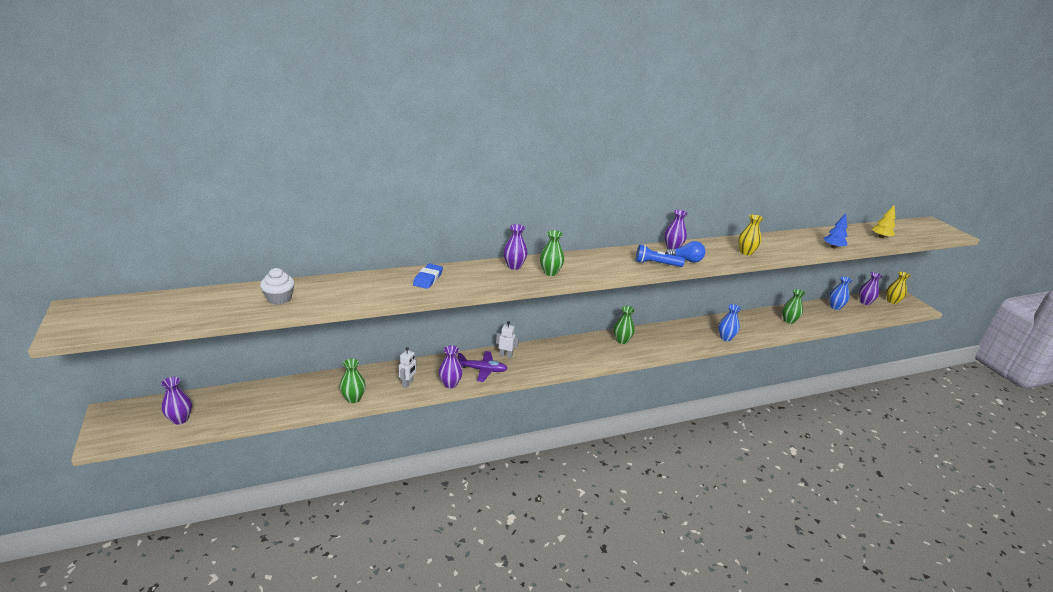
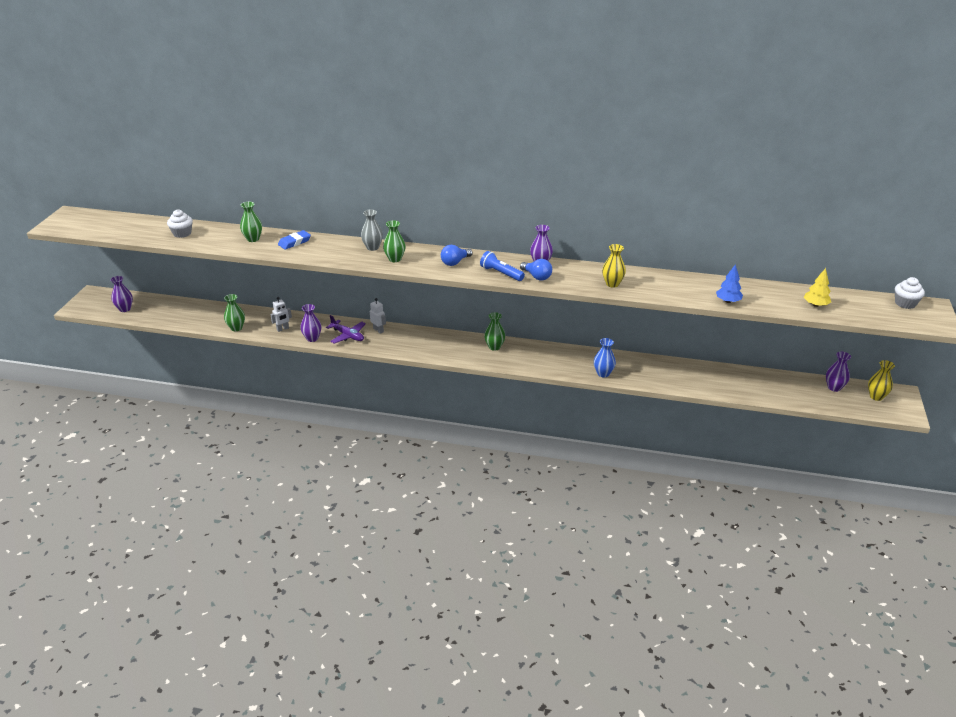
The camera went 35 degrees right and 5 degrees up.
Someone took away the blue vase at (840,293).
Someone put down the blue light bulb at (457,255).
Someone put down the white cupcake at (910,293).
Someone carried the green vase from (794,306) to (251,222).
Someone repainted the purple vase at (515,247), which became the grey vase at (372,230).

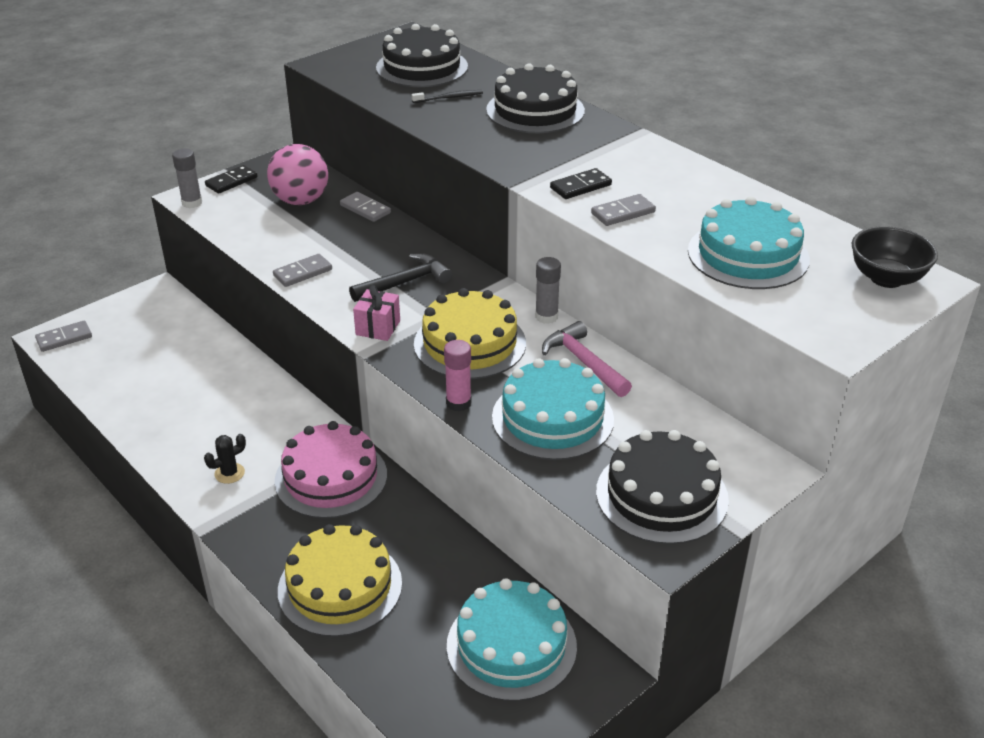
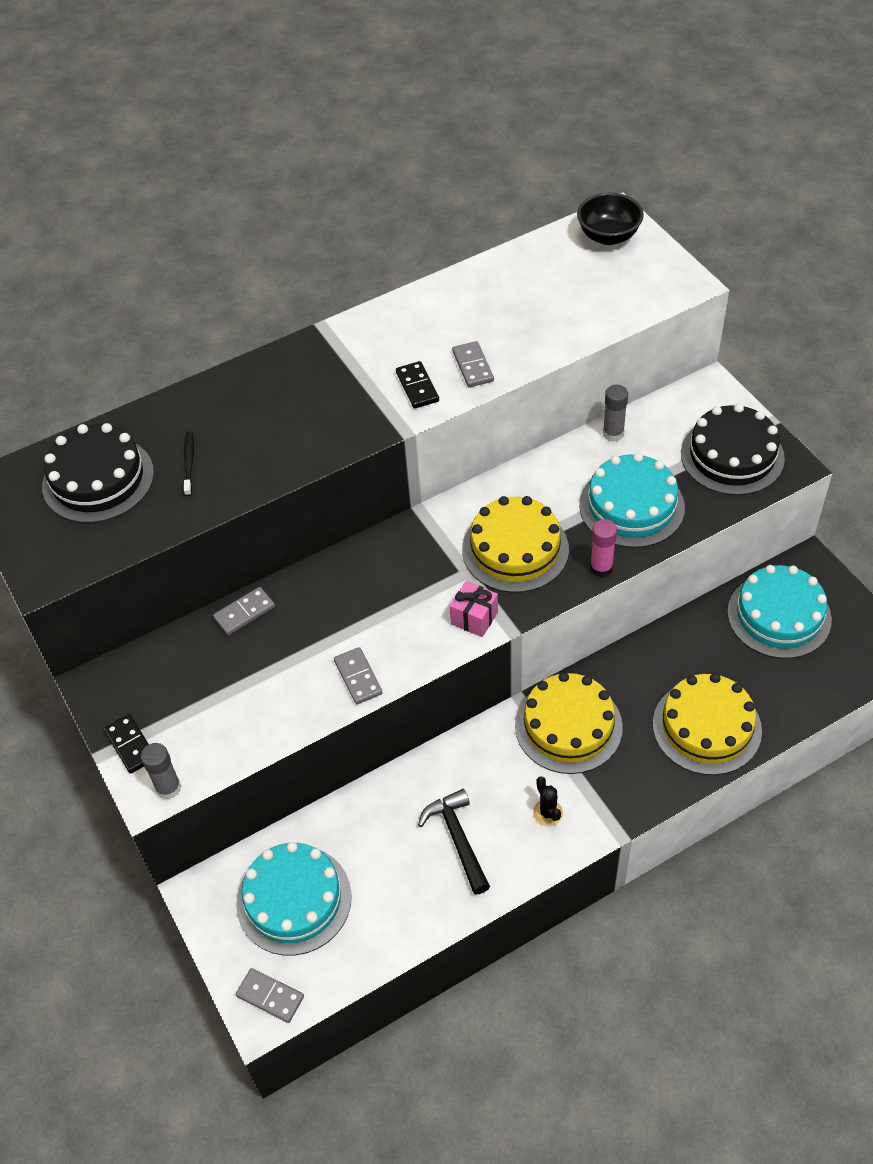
The camera went 75 degrees left and 15 degrees up.
Someone took away the pink ball at (297,174).
Someone took away the black cake at (535,98).
Someone took away the pink hammer at (587,359).
Someone carried the black hammer from (400,277) to (454,842).
Someone carried the grey glue stick from (548,290) to (615,413).
Someone carried the turquoise cake from (749,242) to (294,899).
Someone repainted the pink cake at (330,470), which became the yellow cake at (569,723).
Someone rotated the grey domino at (63,336) by 45 degrees counterclockwise.

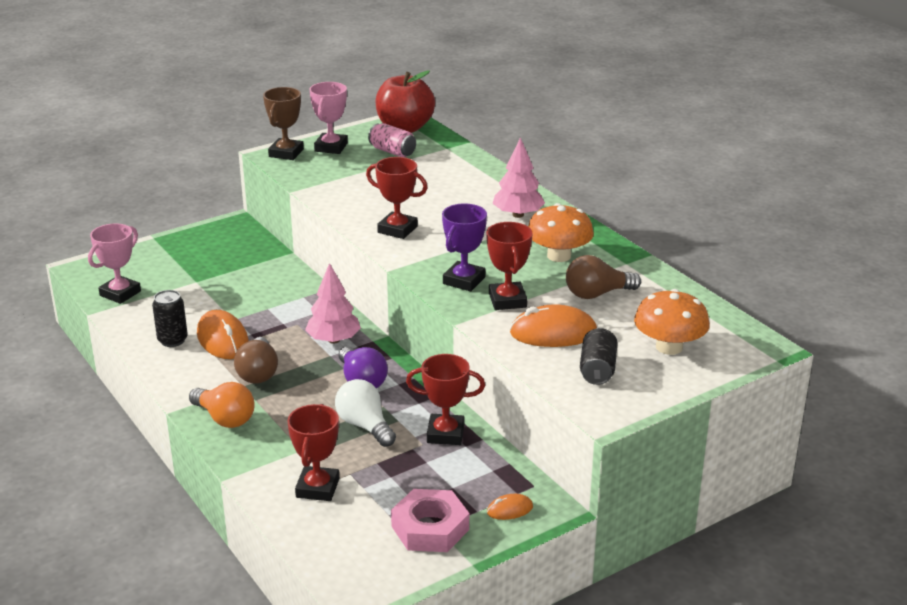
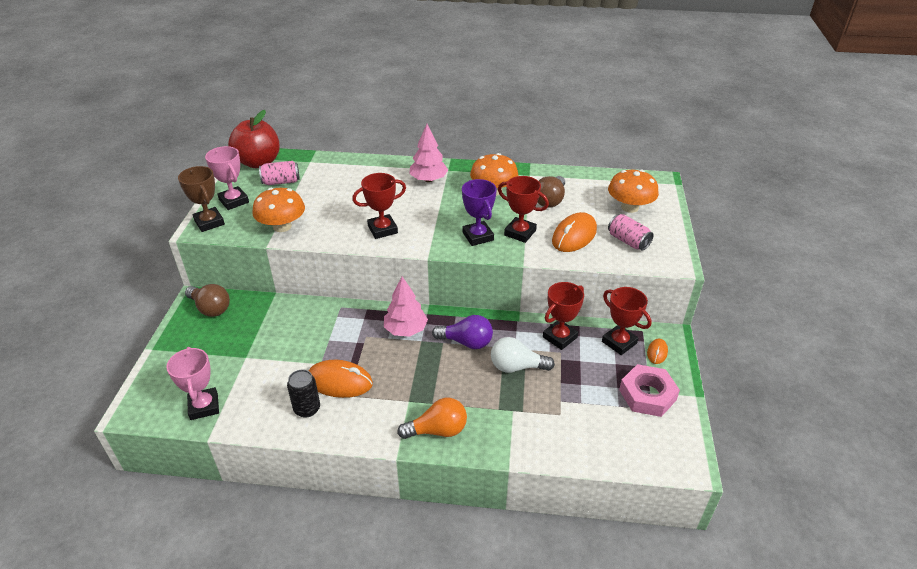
The camera went 50 degrees left and 10 degrees up.
Someone put down the orange mushroom at (278,210).
Someone carried the brown light bulb from (256,360) to (207,300).
Someone carried the red trophy from (313,452) to (627,321).
Someone repainted the black can at (599,356), which became the pink can at (631,232).

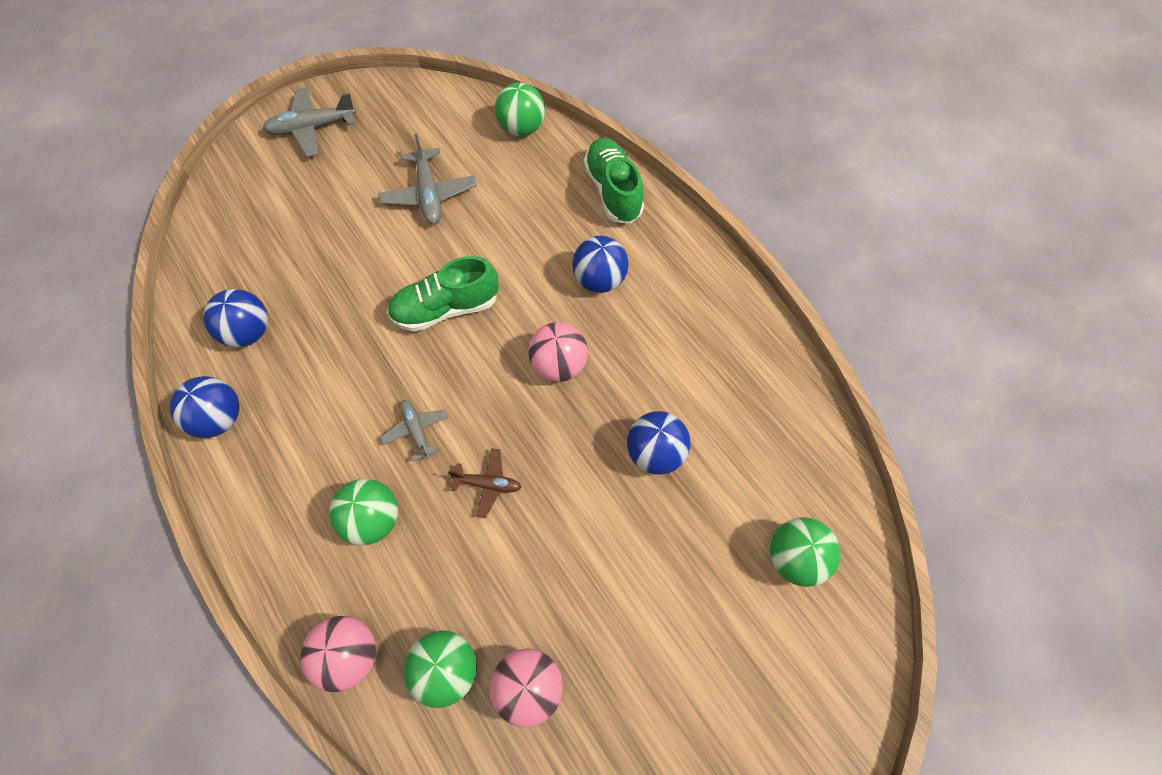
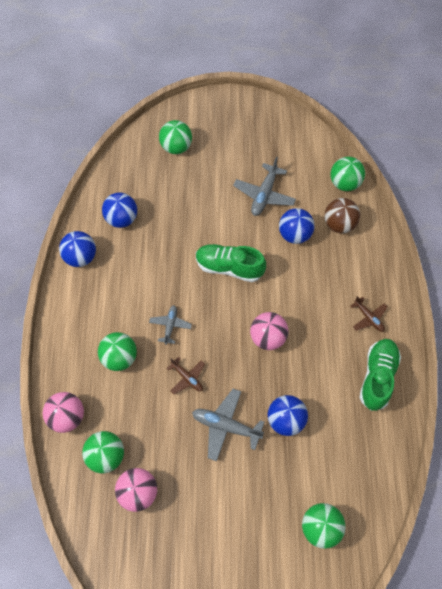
The camera went 35 degrees right and 0 degrees up.
Someone put down the green ball at (175,137).
Someone put down the brown ball at (342,215).
Someone put down the brown plane at (369,314).
Someone carried the grey plane from (310,122) to (228,425).
Someone carried the blue ball from (600,264) to (297,226).
Someone carried the green shoe from (614,181) to (380,375).

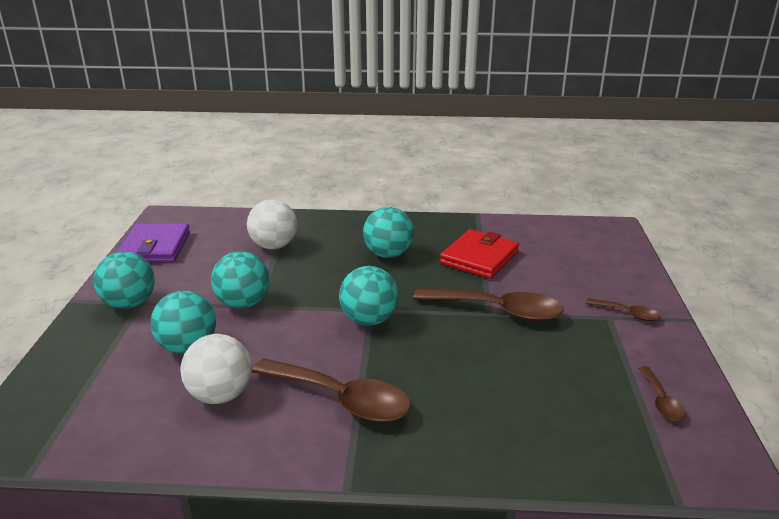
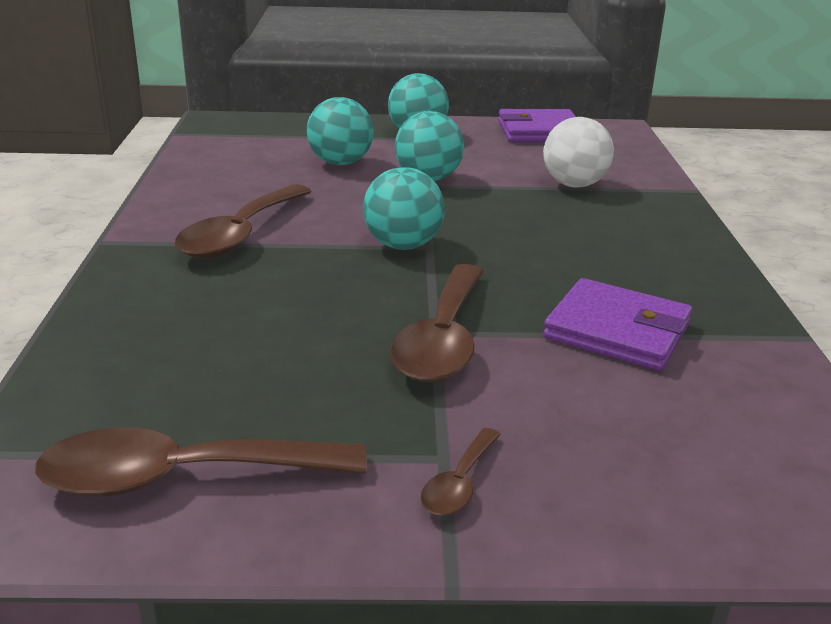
The camera went 85 degrees right and 0 degrees up.
Someone took away the white ball at (216,369).
Someone took away the turquoise ball at (388,232).
Someone repainted the red wallet at (479,254), which became the purple wallet at (617,324).
Someone scaled the brown spoon at (661,393) by 2.07.

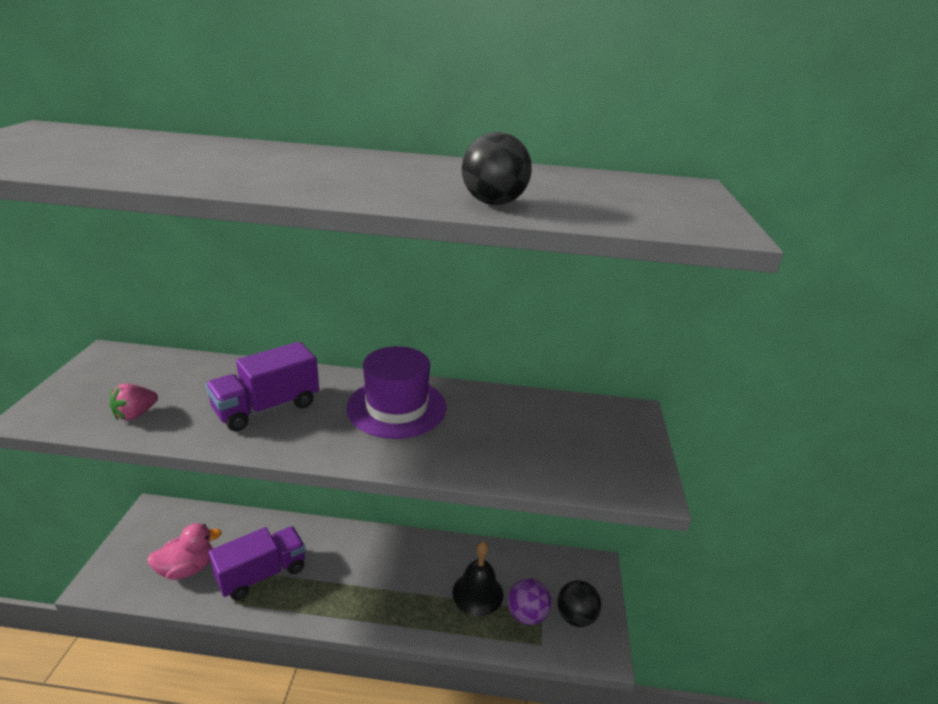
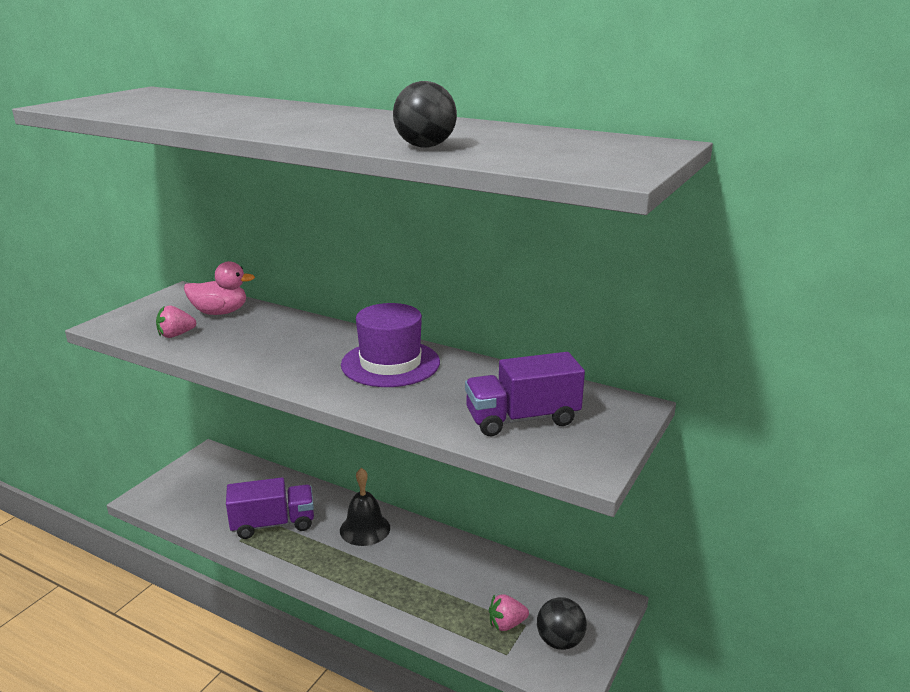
The camera went 25 degrees right and 5 degrees down.
Someone carried the pink duck from (184,551) to (219,288).
Someone carried the purple truck from (262,386) to (525,394).
Someone carried the black bell from (477,578) to (365,507).
Someone swapped the purple ball at (529,601) for the pink strawberry at (509,612).

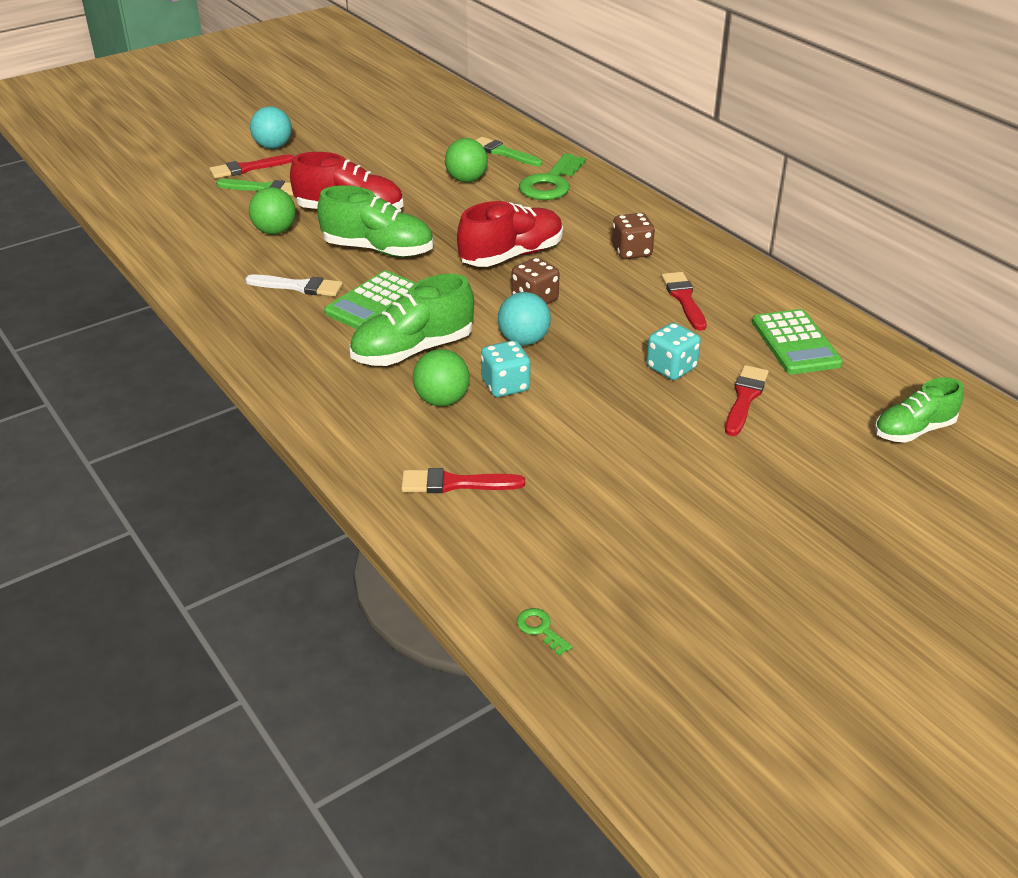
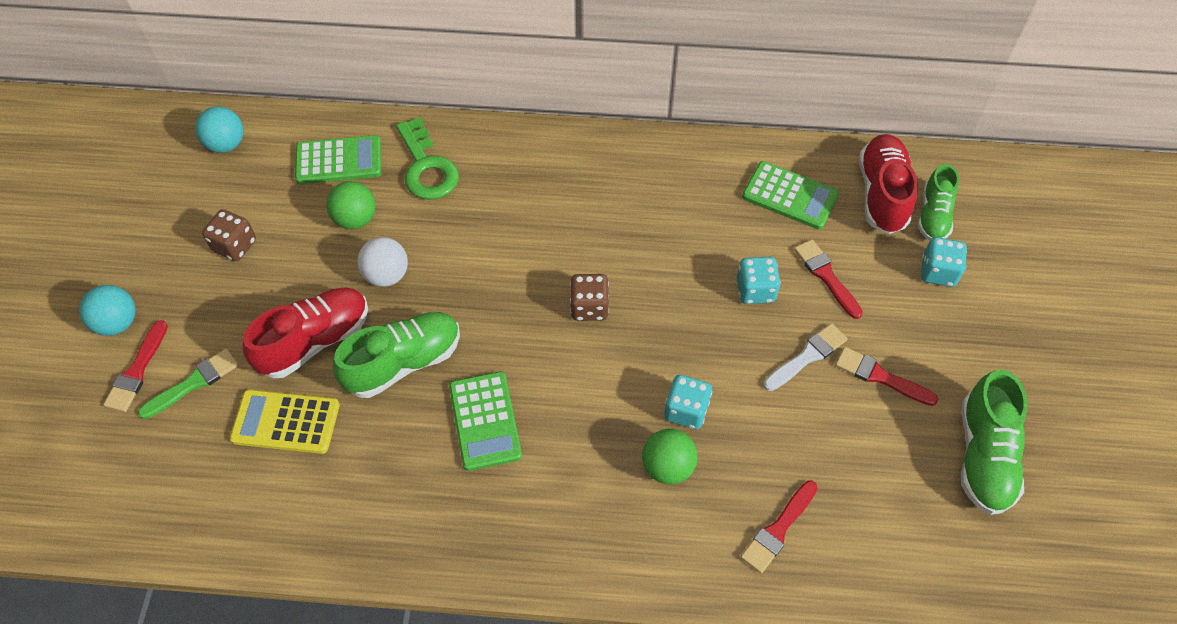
The camera went 50 degrees left and 20 degrees up.
Someone took away the green key at (544,632).
Someone put down the white ball at (382,262).
Someone put down the turquoise dice at (944,262).
Someone carried the white brush from (294,285) to (806,357).
Someone carried the green shoe from (412,320) to (994,442).
Someone carried the red shoe from (510,234) to (888,184).
Someone carried the turquoise ball from (524,318) to (219,129).
Someone carried the brown dice from (633,236) to (229,235).
Someone carried the red brush from (684,301) to (886,376).
Someone swapped the green ball at (272,211) for the yellow calculator at (285,421).
Someone swapped the green brush at (509,151) for the green calculator at (338,159).

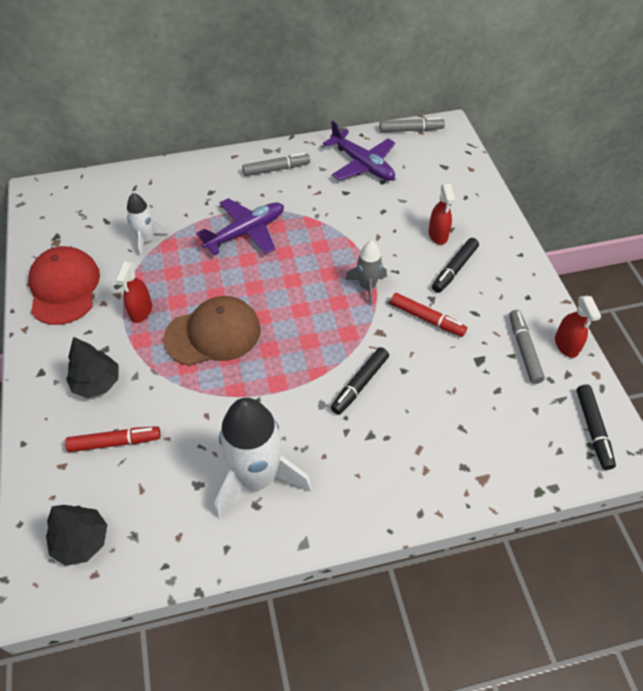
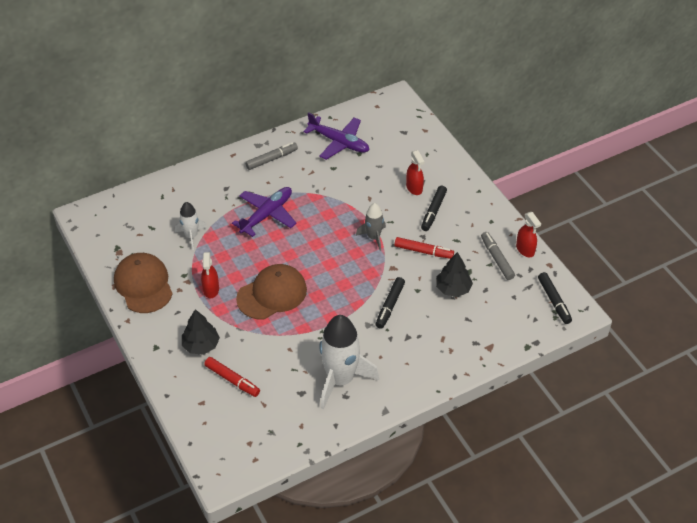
The camera went 15 degrees left and 5 degrees down.
Someone took away the grey marker at (412,124).
Someone carried the black tree from (76,535) to (454,274).
Someone repainted the red cap at (64,285), which became the brown cap at (143,283).
Someone rotated the red marker at (113,439) by 60 degrees clockwise.

